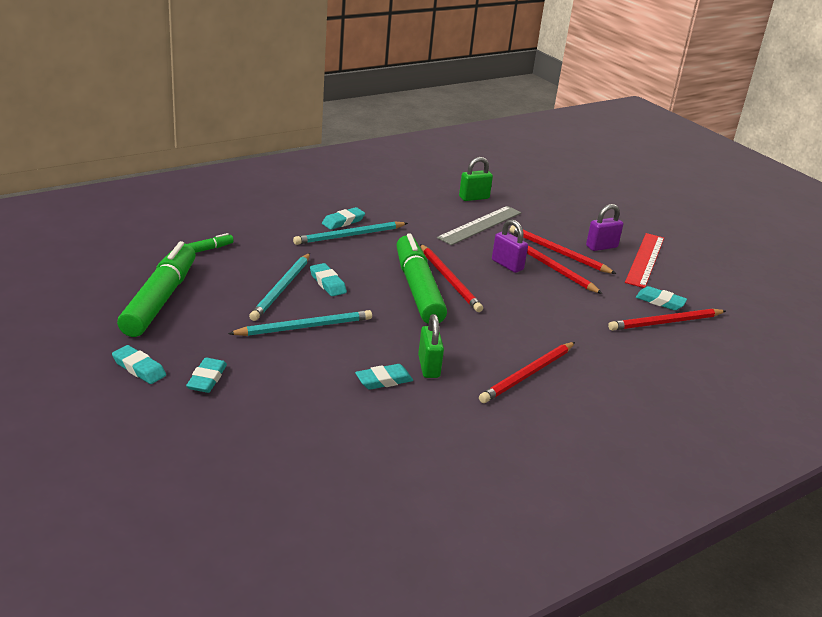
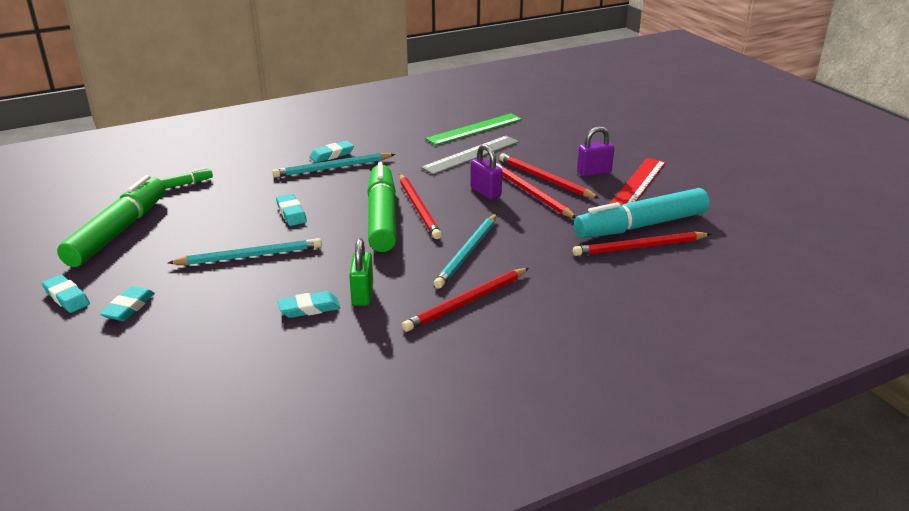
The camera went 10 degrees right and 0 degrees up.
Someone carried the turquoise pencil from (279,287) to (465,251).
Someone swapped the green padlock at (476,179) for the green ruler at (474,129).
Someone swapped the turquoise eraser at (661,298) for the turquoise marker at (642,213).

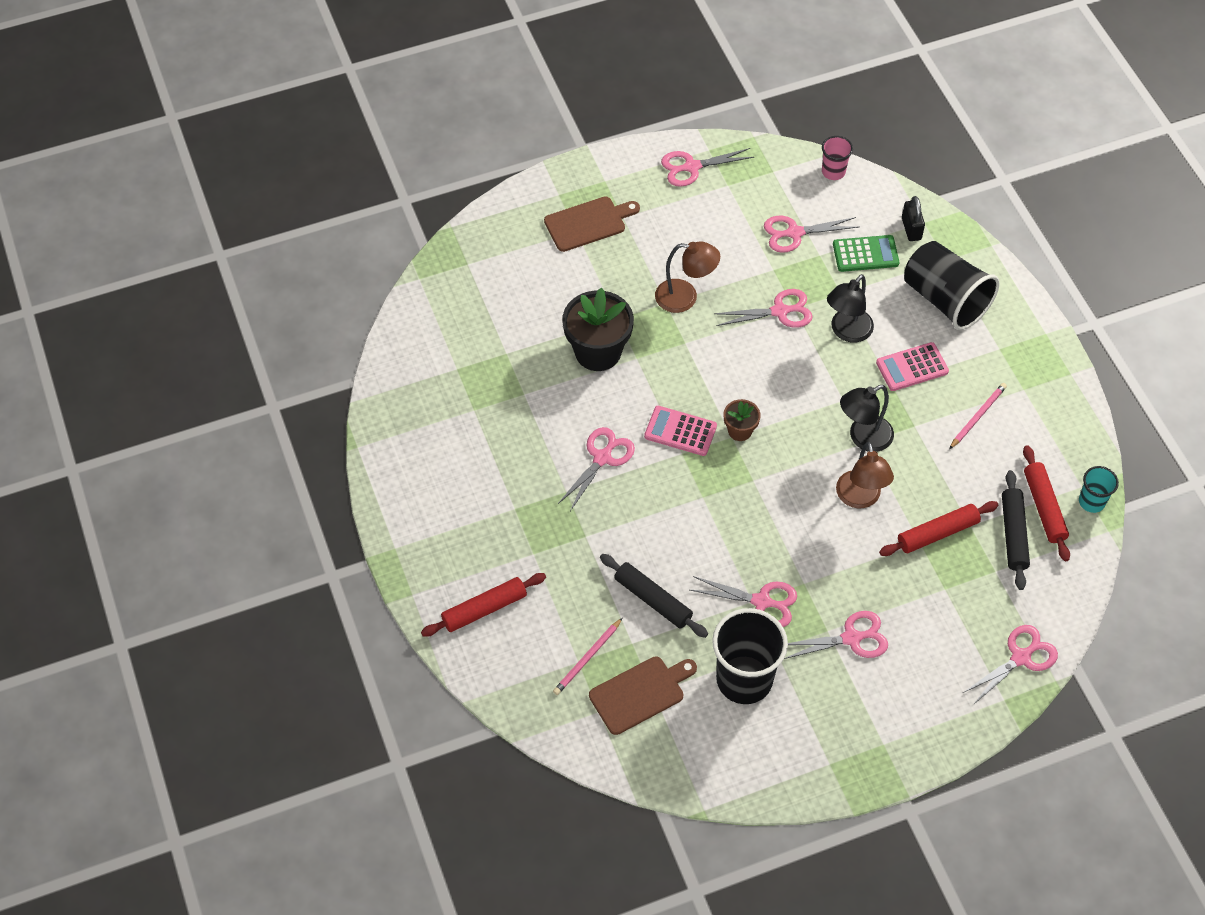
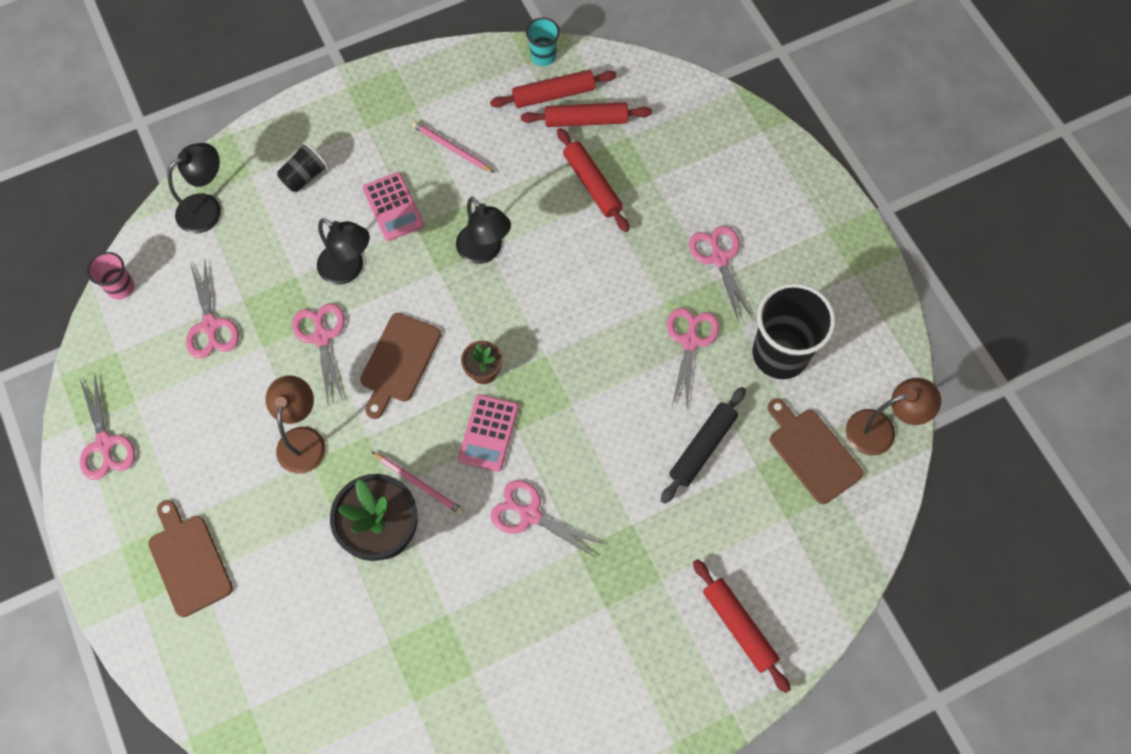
The camera went 95 degrees left and 10 degrees up.
Someone took away the green calculator at (866,253).
Someone took away the pink scissors at (1010,665).
Someone put down the brown cutting board at (400,366).
Someone carried the pink pencil from (587,656) to (418,483).
Someone carried the brown lamp from (865,475) to (893,417).
Someone swapped the black padlock at (913,218) for the black lamp at (194,188).
Someone repainted the black rolling pin at (1016,530), which became the red rolling pin at (586,114).
Someone scaled the black cup at (951,285) by 0.50.

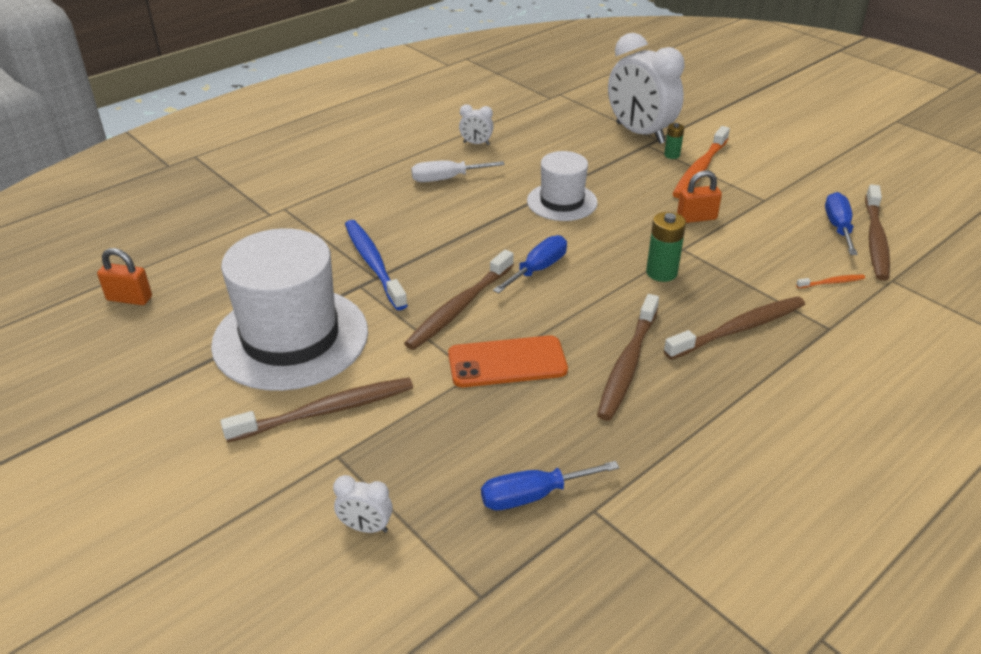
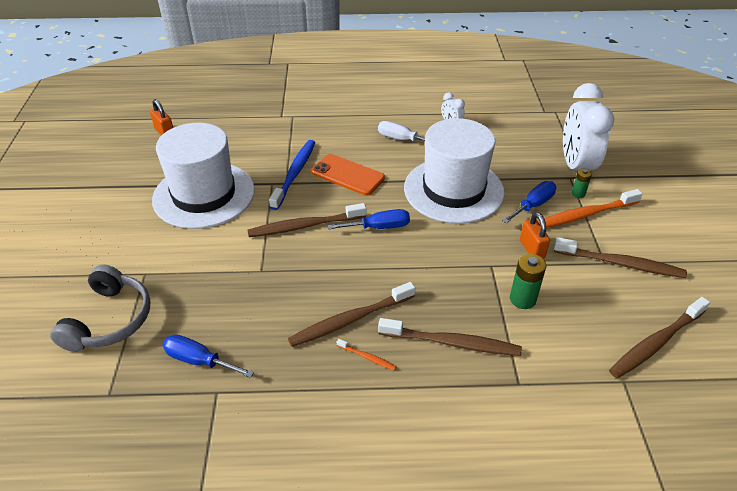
The camera went 40 degrees right and 5 degrees up.
Someone carried the brown toothbrush from (316,410) to (620,257).
Someone carried the orange phone from (508,361) to (348,174).
Someone carried the green battery from (666,247) to (528,281).
Someone carried the orange toothbrush from (830,281) to (367,355).
Someone carried the blue screwdriver from (841,223) to (529,202).
Someone swapped the white clock at (363,504) for the grey headphones at (100,308).
Someone rotated the orange padlock at (699,196) by 45 degrees clockwise.
Someone scaled the white hat at (562,186) by 1.80.

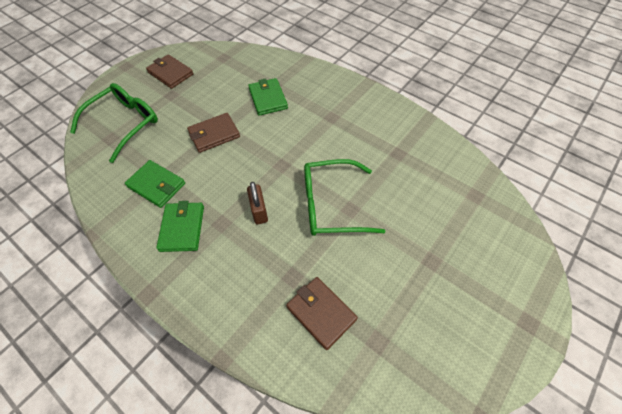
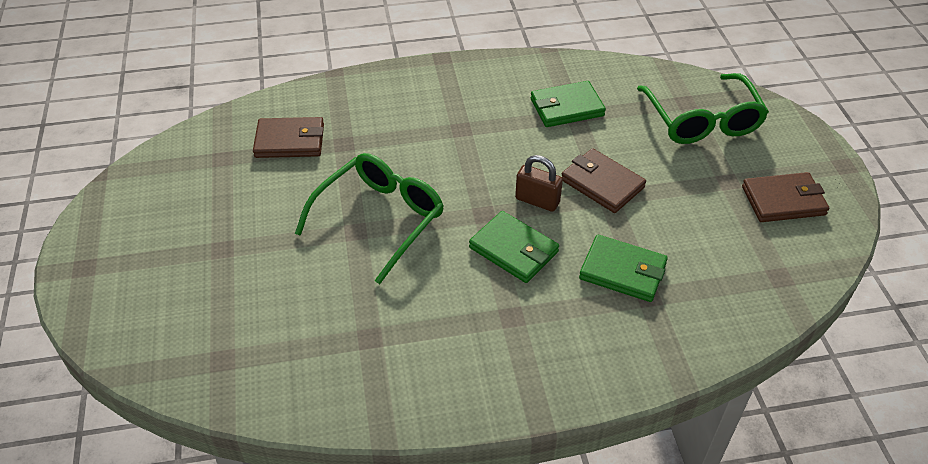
The camera went 130 degrees right and 10 degrees down.
Someone carried the green wallet from (180,226) to (514,247).
Someone carried the brown padlock from (257,203) to (539,183).
Someone rotated the brown wallet at (213,133) by 60 degrees counterclockwise.

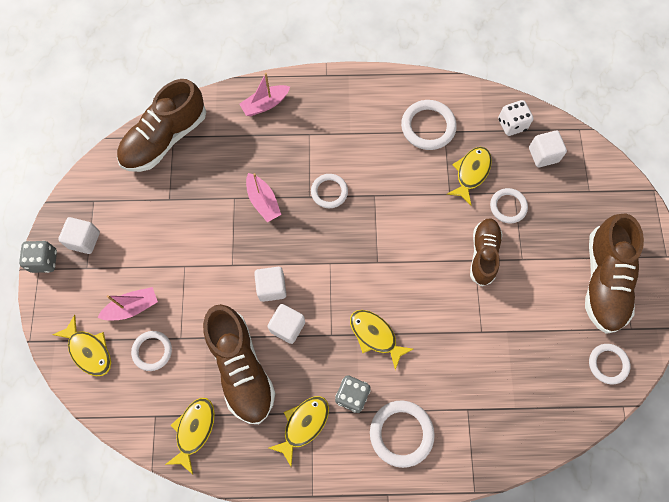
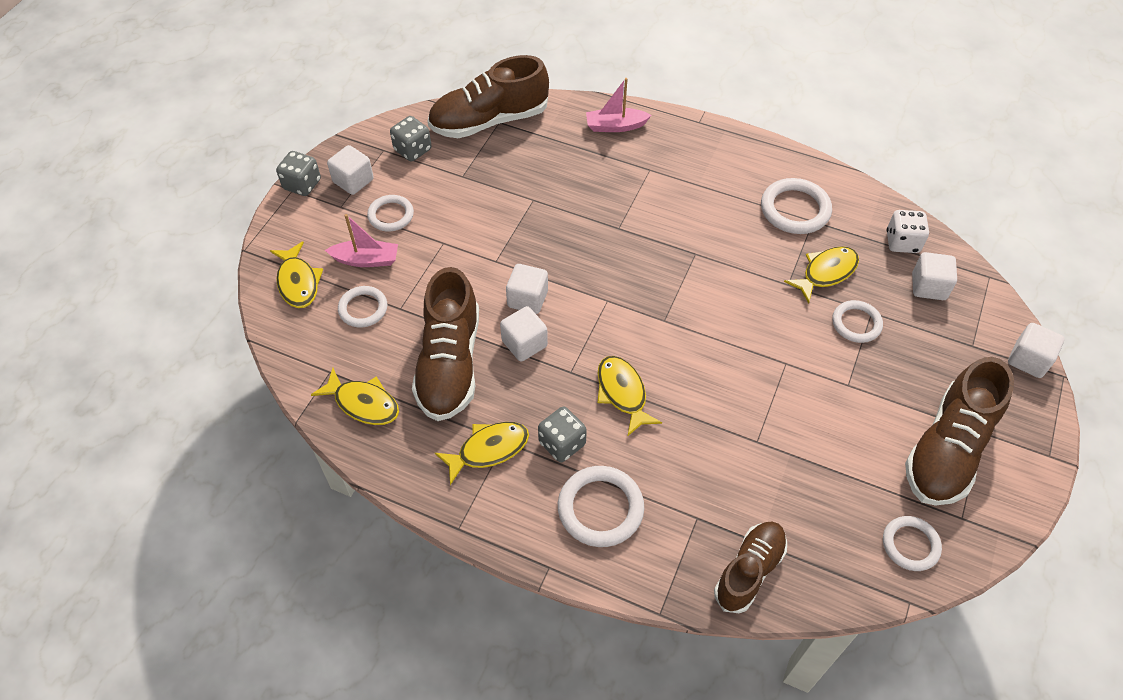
The camera went 25 degrees right and 15 degrees down.
Someone took away the pink boat at (264,197).
Someone put down the grey dice at (411,139).
Someone put down the white cube at (1036,350).
Someone carried the white ring from (329,191) to (390,213).
Someone carried the brown shoe from (486,252) to (750,567).
Someone rotated the yellow fish at (190,436) by 75 degrees clockwise.

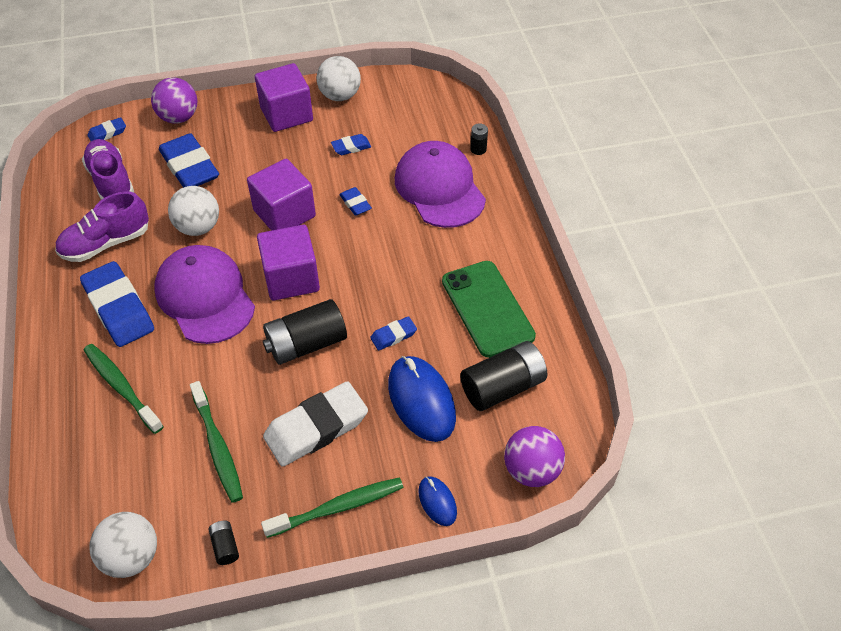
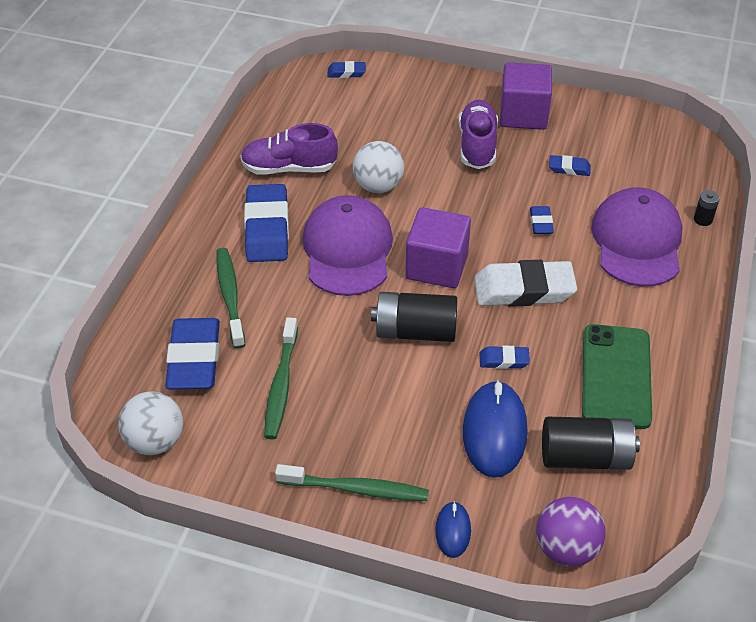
The camera went 30 degrees right and 5 degrees down.
Someone took away the purple ball at (174,101).
Someone took away the black battery at (224,542).
Someone took away the purple cube at (281,195).
Someone took away the white ball at (339,78).
Someone carried the purple shoe from (108,169) to (478,134).
Someone carried the blue eraser from (189,160) to (192,353).
Someone carried the white eraser from (315,424) to (525,283).

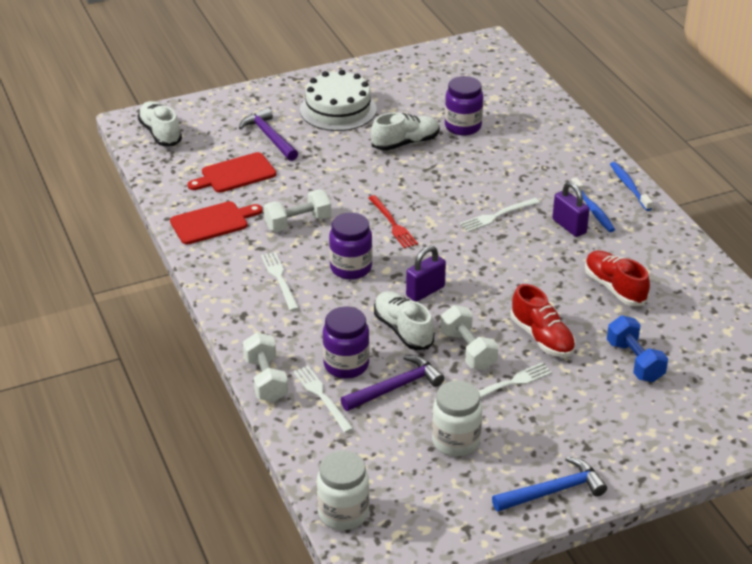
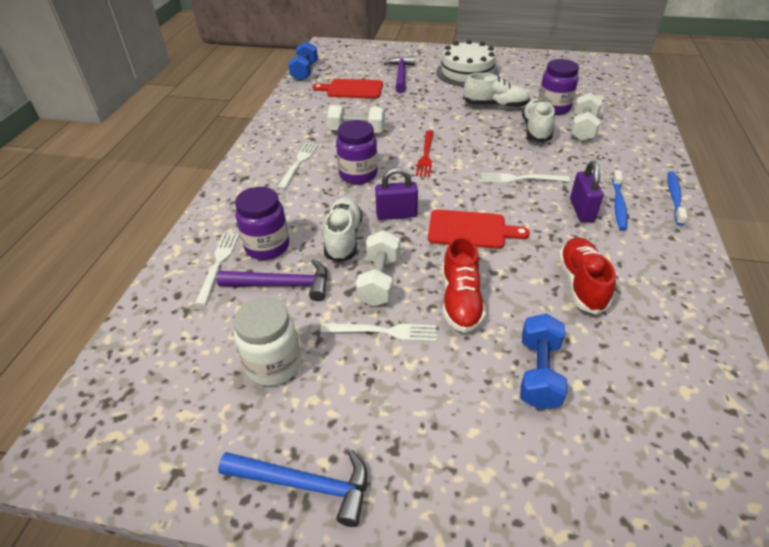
The camera went 35 degrees right and 5 degrees up.
Someone took away the white jar at (343,490).
Someone put down the blue dumbbell at (303,61).
Someone carried the white shoe from (160,123) to (538,120).
Someone carried the red cutting board from (216,223) to (479,229).
Someone carried the white dumbbell from (265,367) to (586,117).

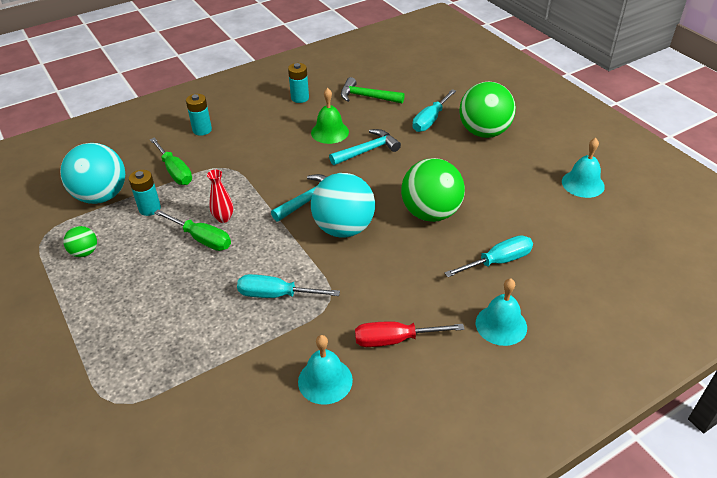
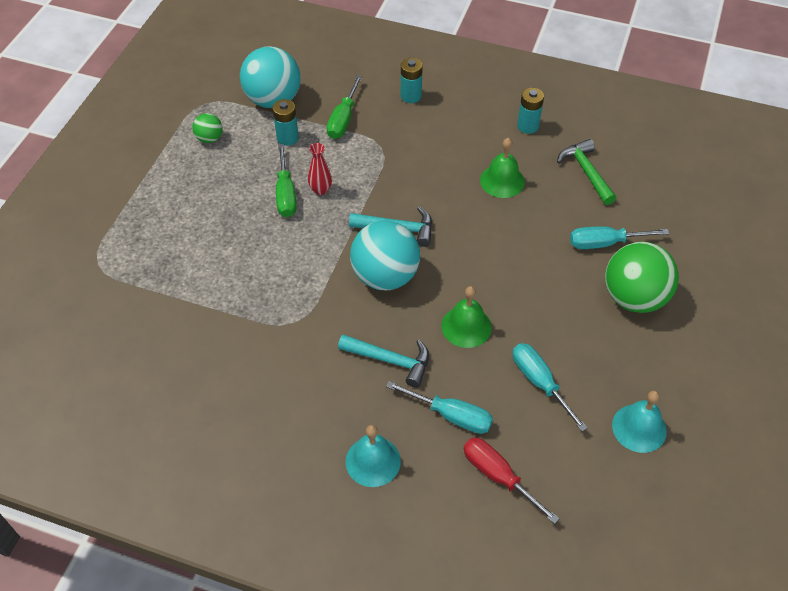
The camera went 50 degrees right and 10 degrees up.
Someone took away the turquoise bell at (325,370).
Someone carried the turquoise screwdriver from (288,286) to (550,387).
Someone carried the turquoise hammer from (365,147) to (383,361).
Someone carried the red screwdriver from (410,334) to (511,481).
Someone swapped the green ball at (433,190) for the green bell at (466,317).

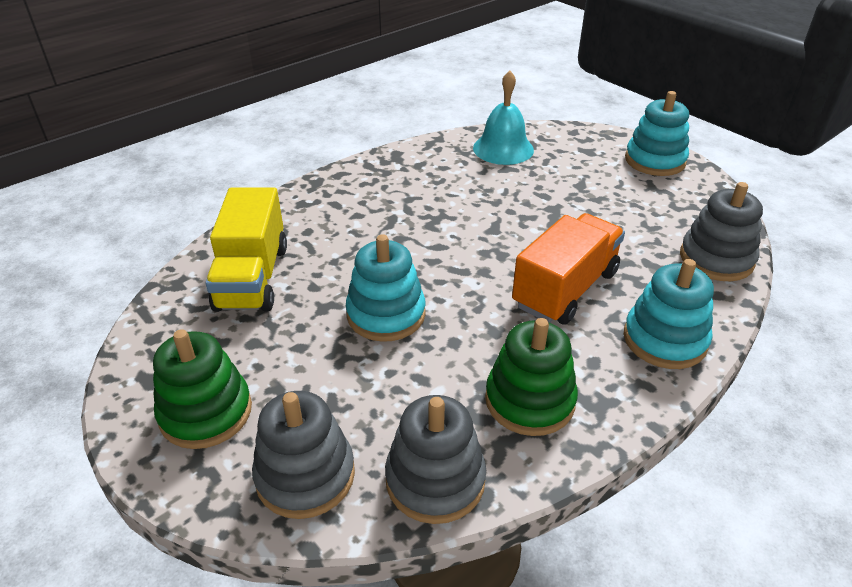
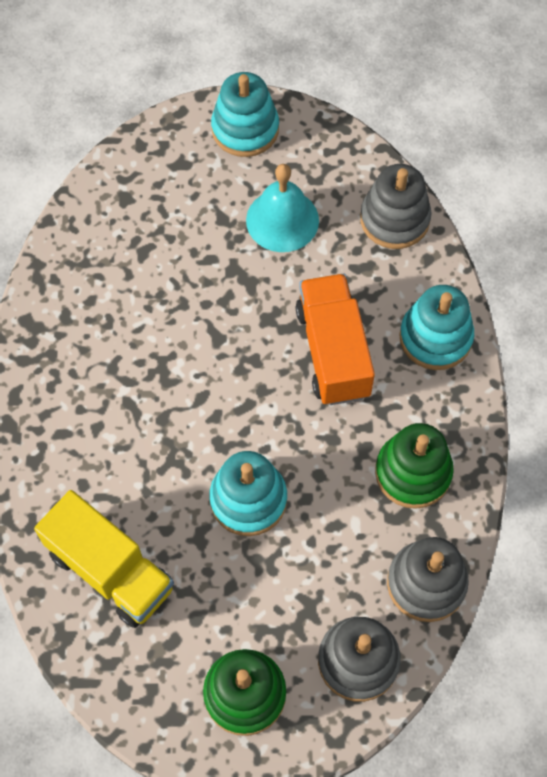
The camera went 50 degrees left and 25 degrees up.
Someone carried the turquoise bell from (503,118) to (282,208).

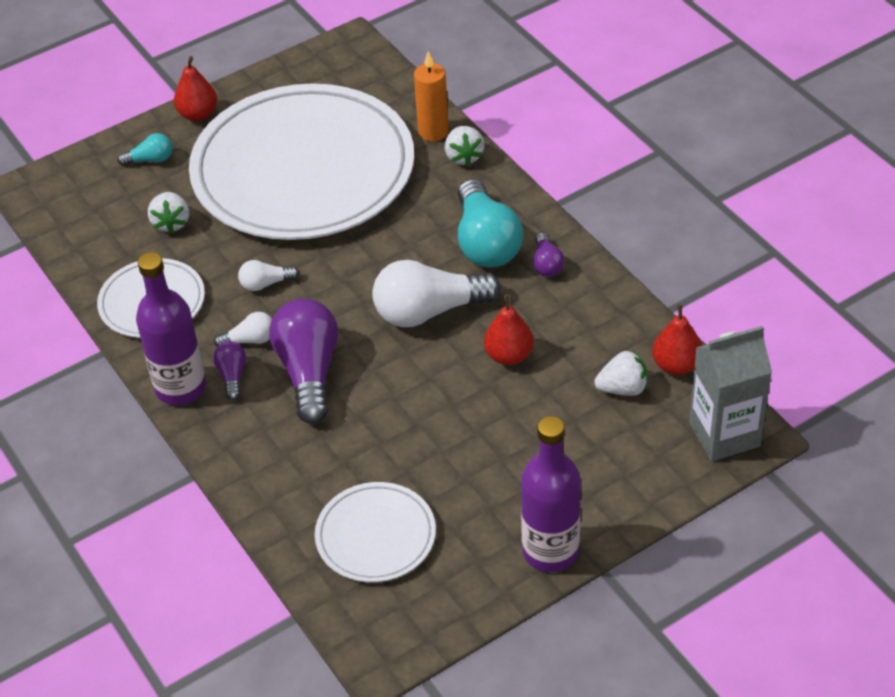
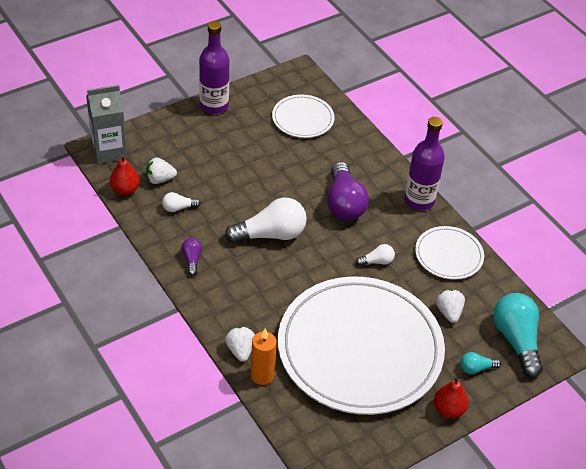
The camera went 175 degrees right and 0 degrees up.
Someone took away the purple light bulb at (229,371).
Someone took away the red pear at (508,330).
Someone carried the white light bulb from (243,329) to (181,202).
Someone carried the turquoise light bulb from (491,223) to (518,335).

